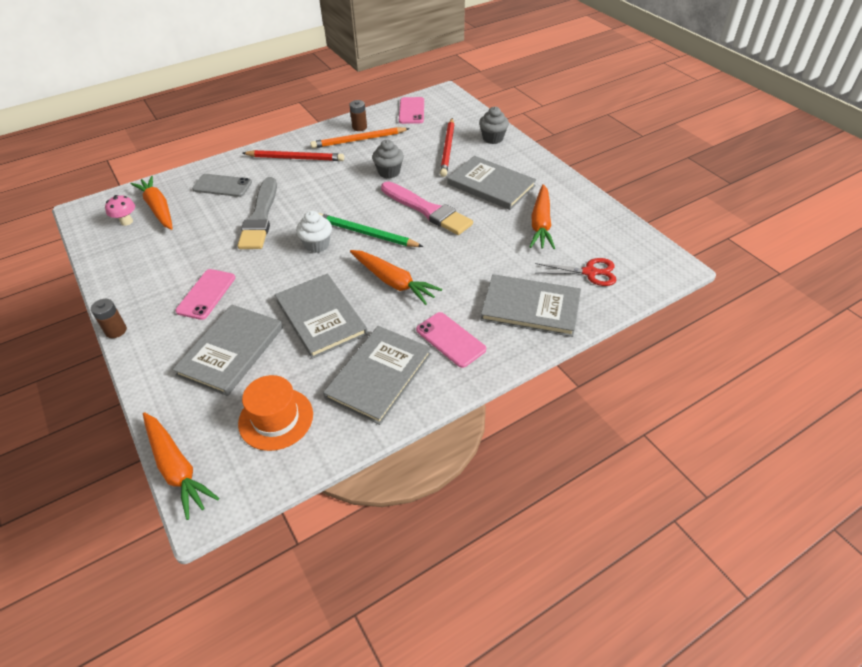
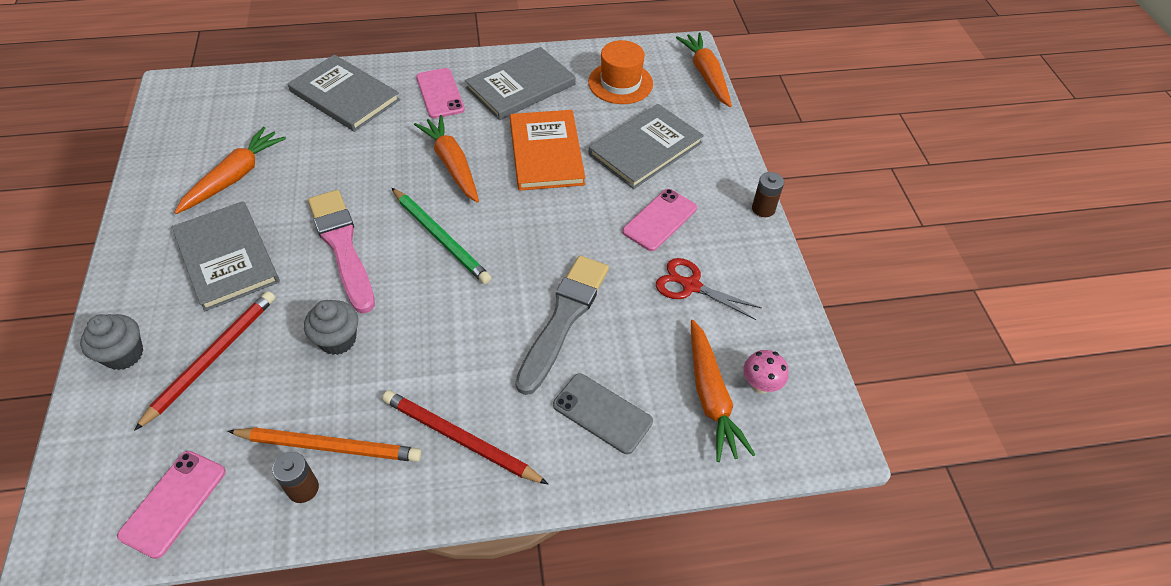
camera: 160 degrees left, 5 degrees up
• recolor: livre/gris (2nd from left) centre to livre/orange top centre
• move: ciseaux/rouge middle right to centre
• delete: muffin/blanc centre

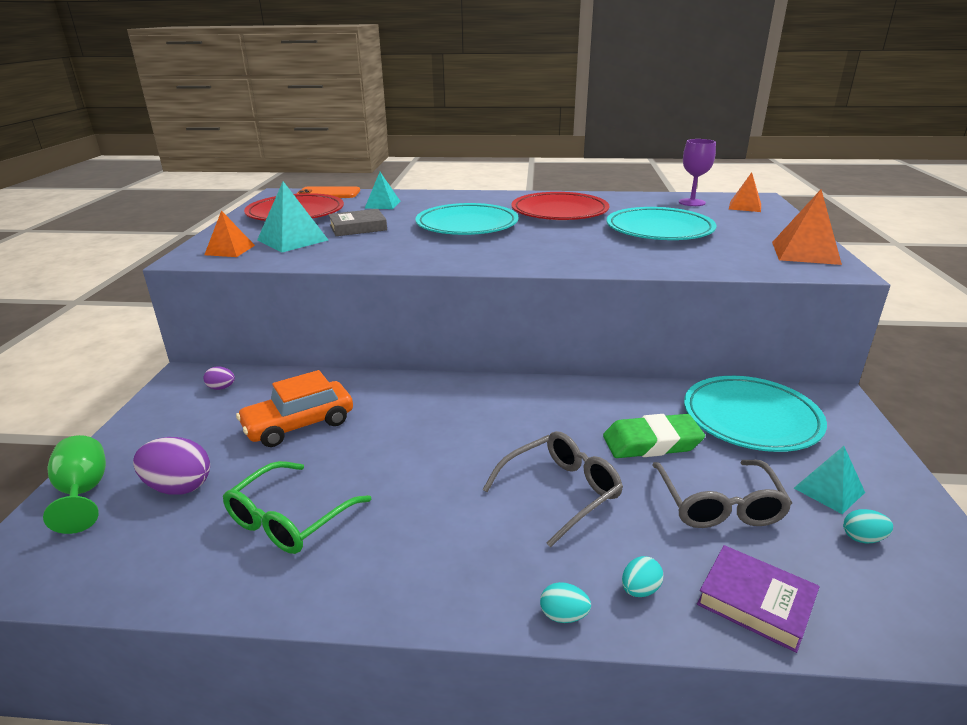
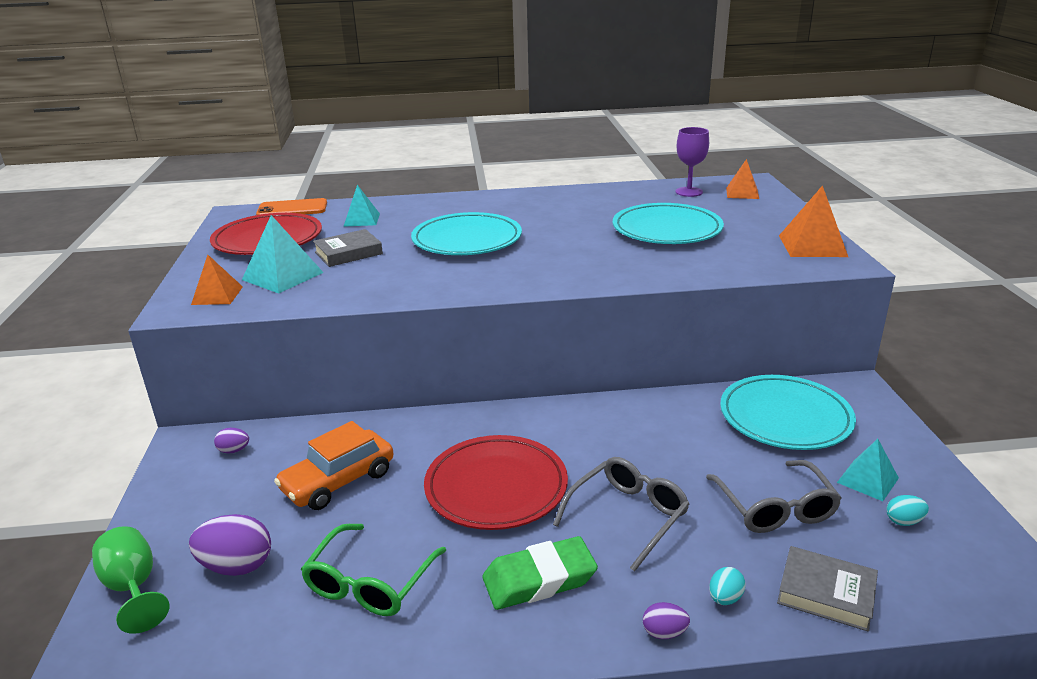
camera: 10 degrees left, 0 degrees up
• move: assiette/rouge (2nd from left) top centre to bottom centre
• move: gomme/vert middle right to bottom centre
• recolor: œuf/turquoise (1st from left) bottom centre to œuf/violet (3rd from left) bottom centre
• recolor: livre/violet bottom right to livre/gris (2nd from left) bottom right

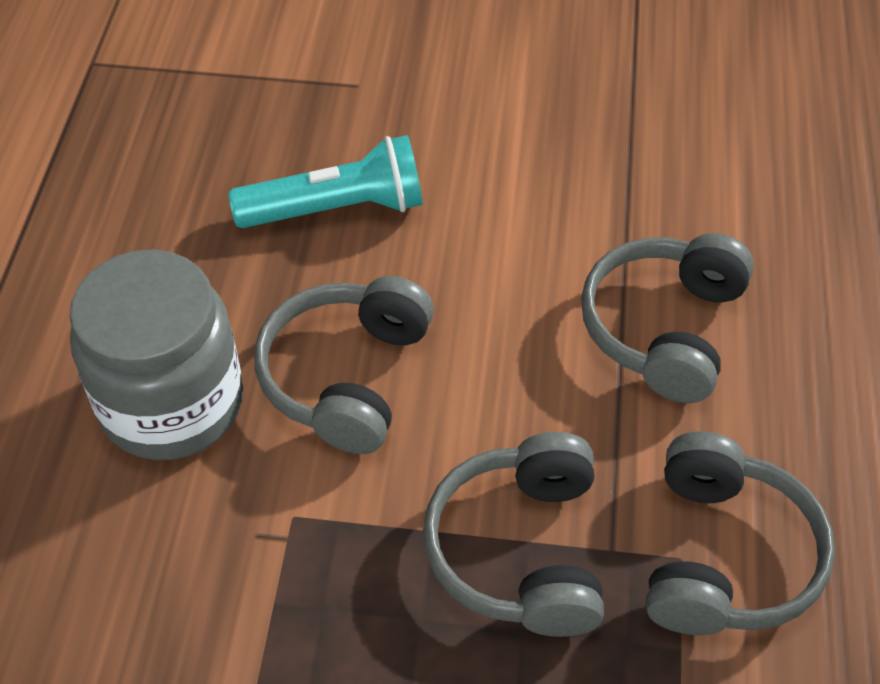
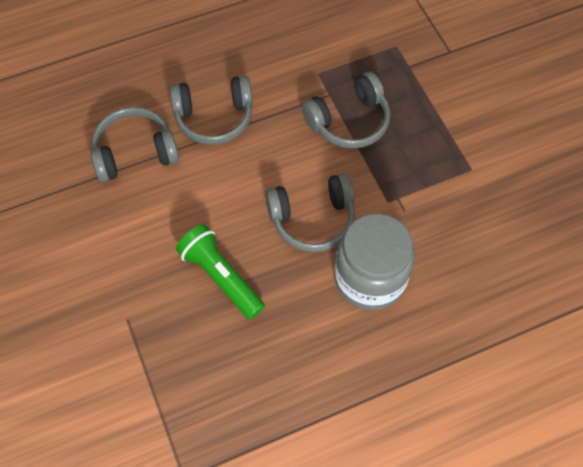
camera: 120 degrees left, 10 degrees up
• move: casque audio/gris (4th from left in the first image) bottom right to casque audio/gris (1st from left) top left
• recolor: lampe de poche/turquoise top centre to lampe de poche/vert centre

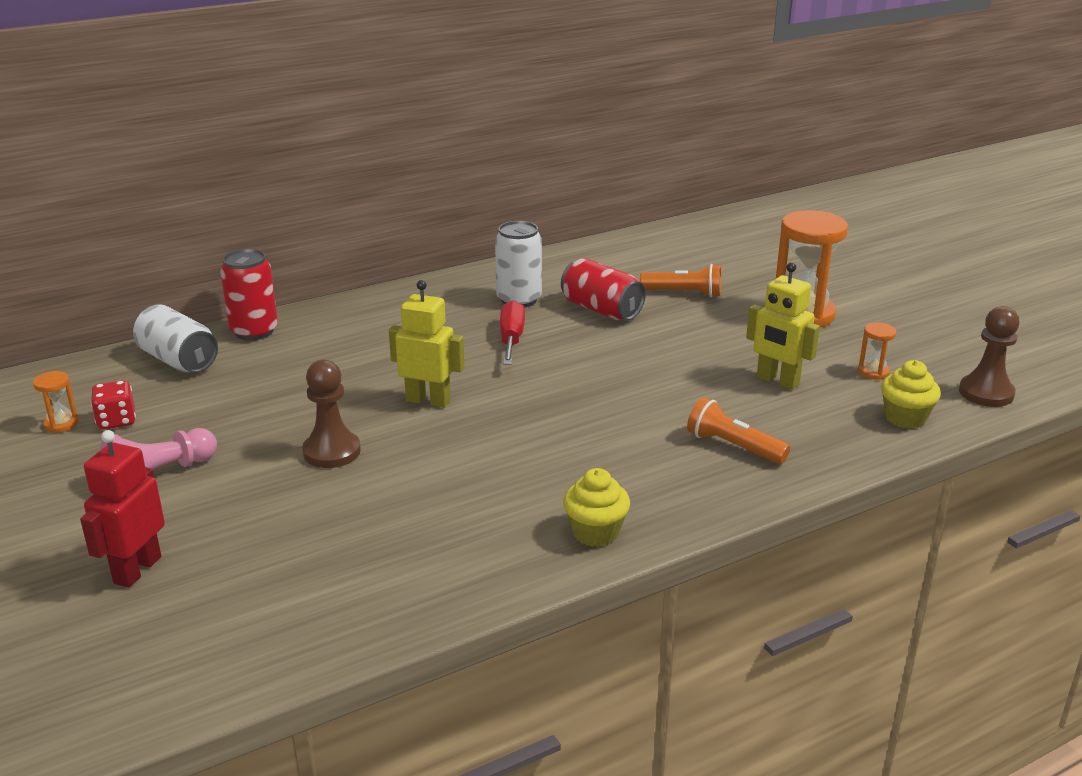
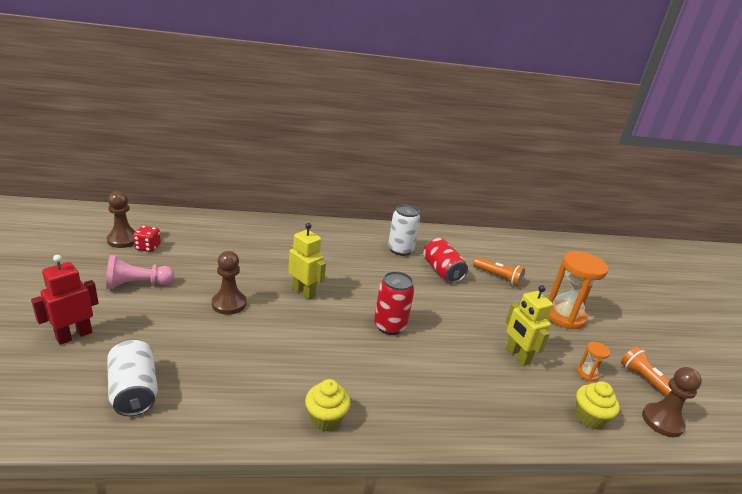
camera: 20 degrees right, 0 degrees up
• replace: sablier/orange (1st from left) middle left to pion/marron (1st from left) middle left
• move: canette/blanc (1st from left) middle left to bottom left
• move: canette/rouge (1st from left) middle left to centre
• move: lampe de poche/orange (2nd from left) middle right to bottom right
• delete: tournevis/rouge centre

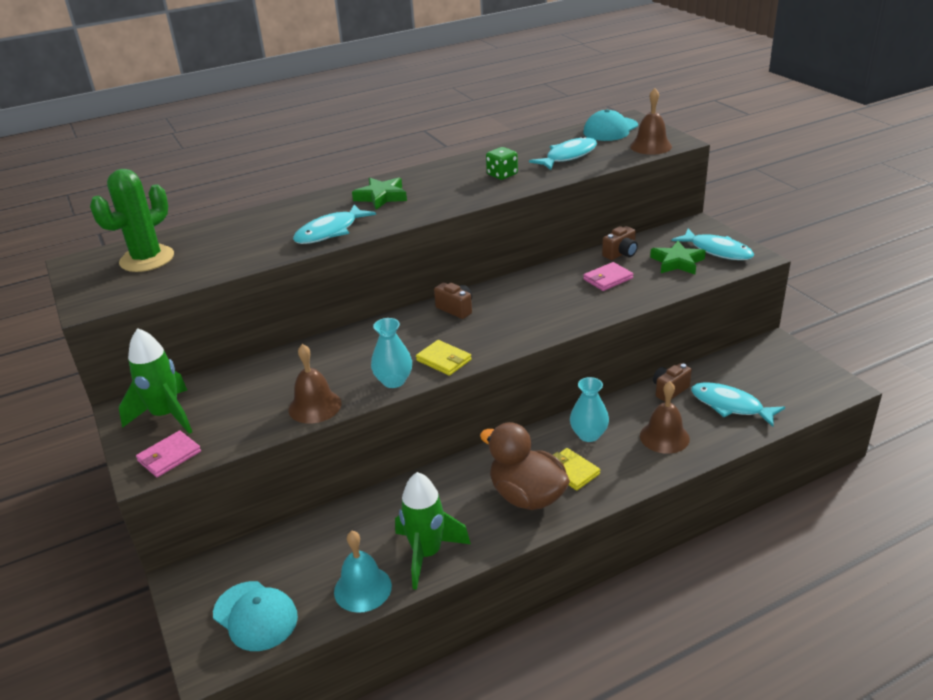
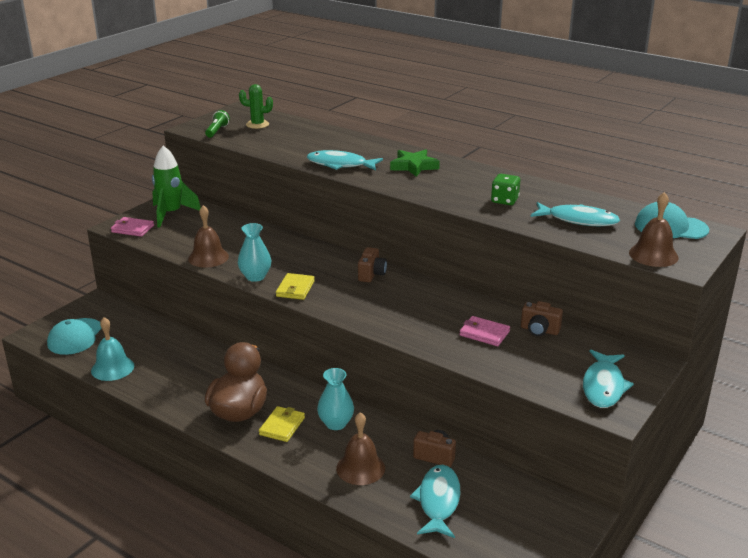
camera: 60 degrees right, 5 degrees down
• insert: lampe de poche/vert top left
• resize: cactus/vert top left = top centre x0.60
• delete: fusée/vert (2nd from left) bottom centre
• delete: étoile/vert (2nd from left) middle right

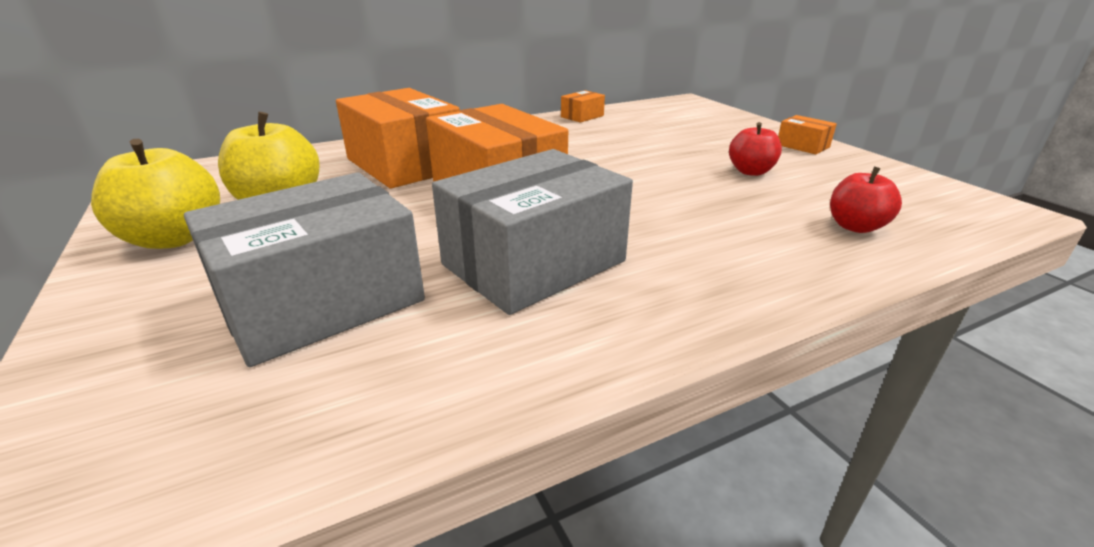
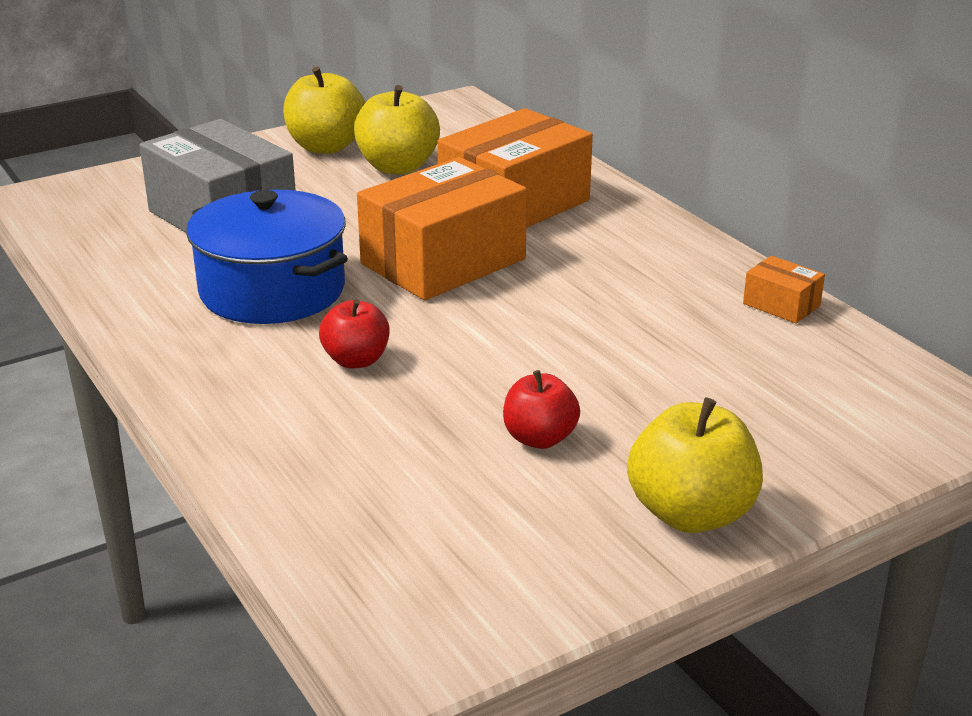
camera: 85 degrees right, 0 degrees up
• replace: boîte/gris (2nd from left) centre to marmite/bleu middle left
• move: pomme/rouge (2nd from left in the first image) middle right to pomme/rouge (1st from left) centre
• replace: boîte/orange (4th from left) top right to pomme/jaune (3rd from left) middle right

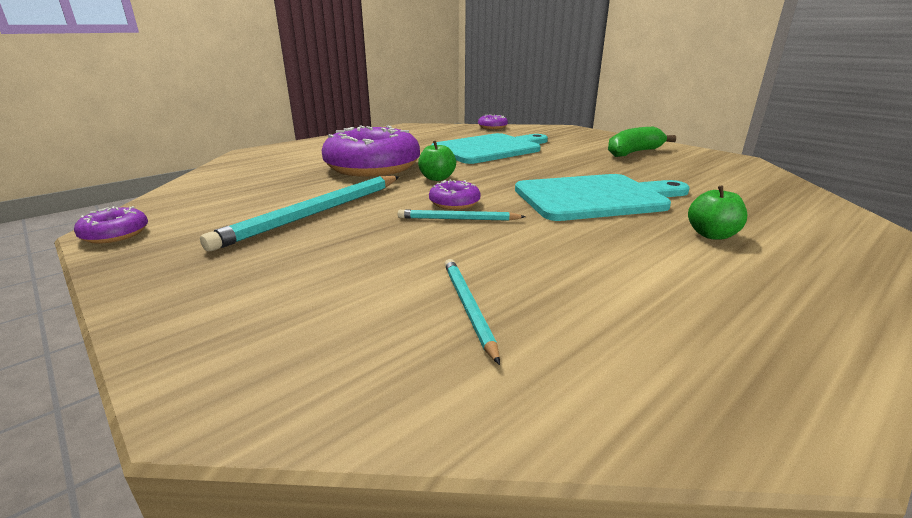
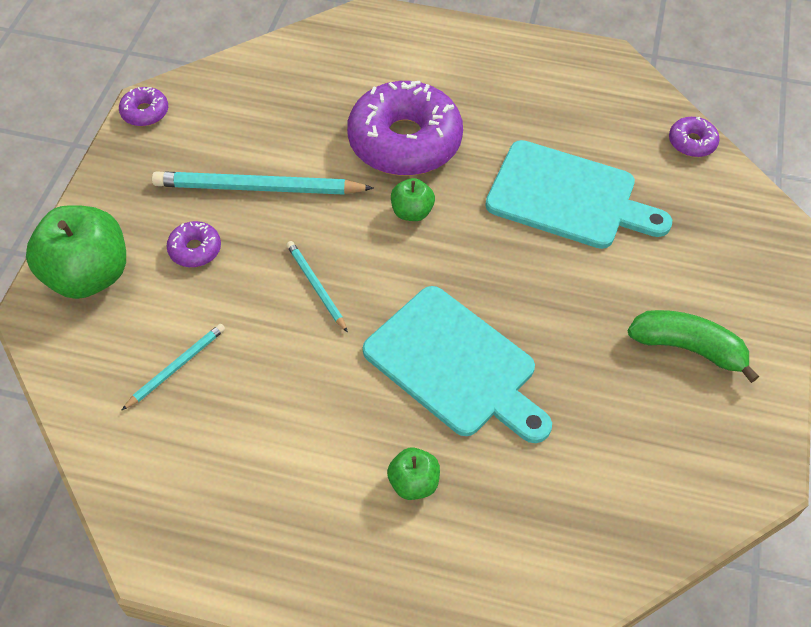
camera: 55 degrees right, 30 degrees up
• insert: pomme/vert (1st from left) middle left
• move: beignet/violet (3rd from left in the first image) centre to beignet/violet (2nd from left) middle left

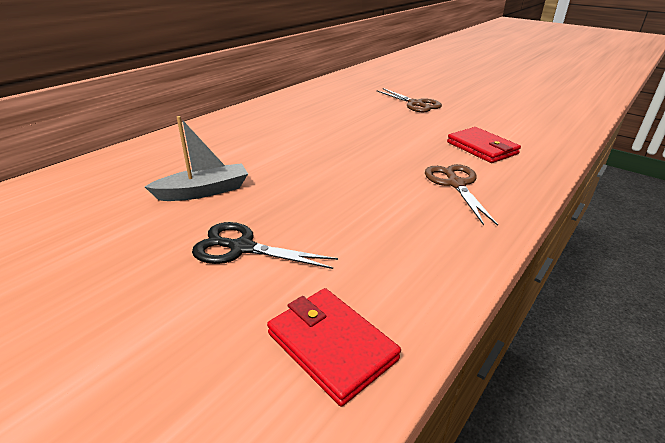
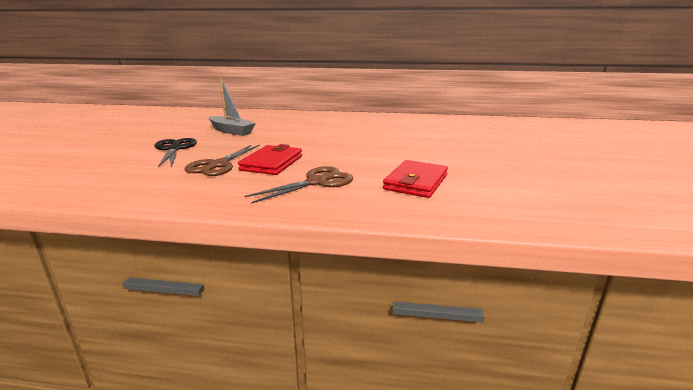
camera: 60 degrees right, 10 degrees down
• move: ciseaux/marron (1st from left) top centre to middle left
• move: portefeuille/rouge (1st from left) bottom centre to centre

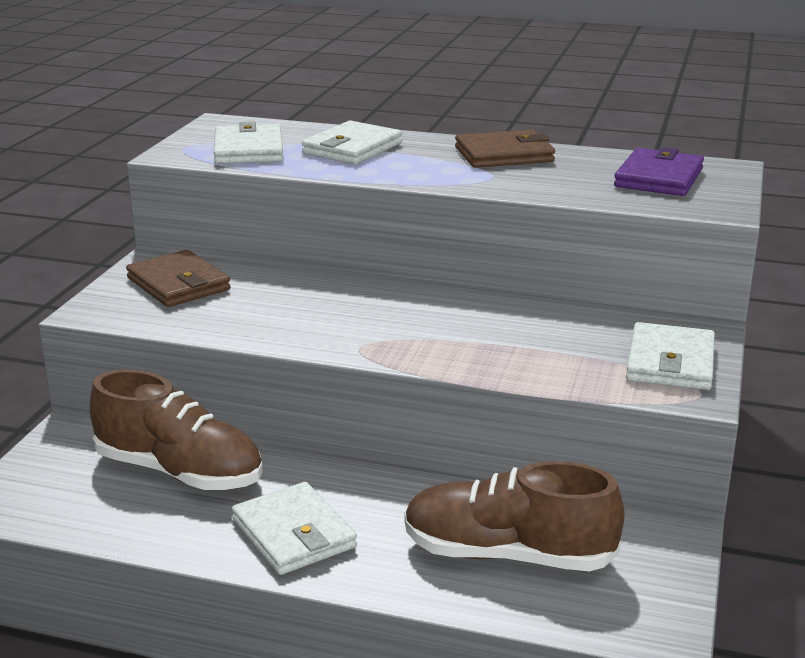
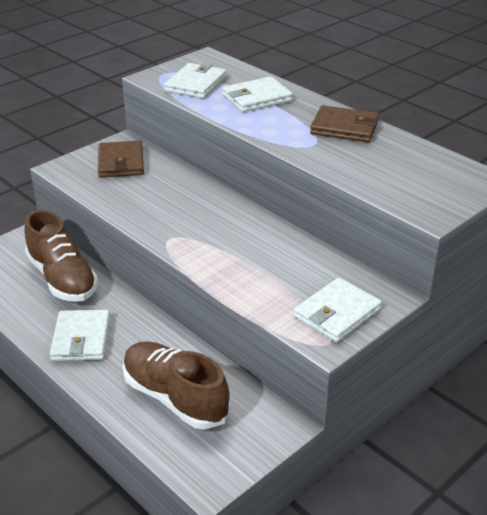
camera: 30 degrees right, 10 degrees up
• delete: portefeuille/violet top right

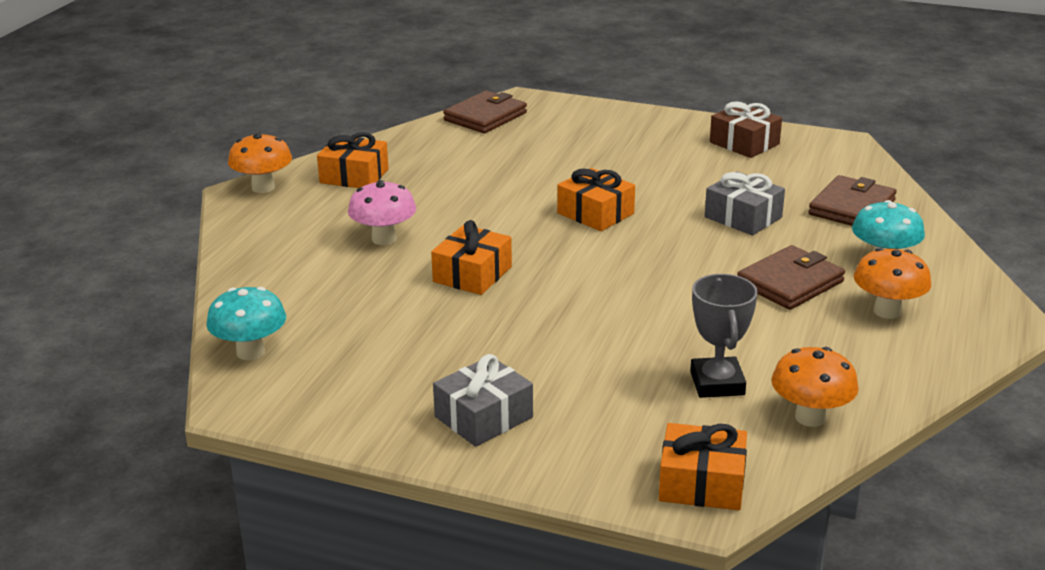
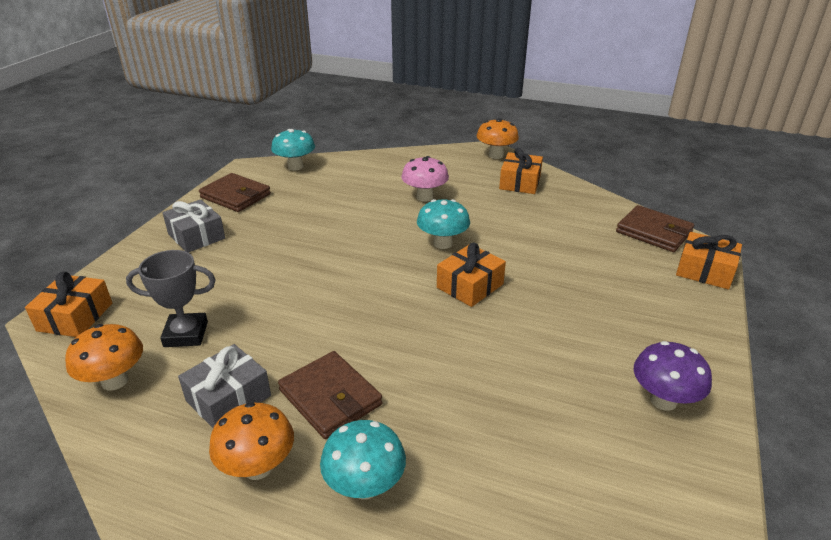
camera: 90 degrees right, 5 degrees up
• move: cadeau/gris (2nd from left) middle right to bottom left
• move: portefeuille/marron (3rd from left in the first image) middle right to portefeuille/marron (1st from left) middle left
• insert: champignon/turquoise (3rd from left) centre
• replace: cadeau/marron top right to champignon/violet bottom right
• move: cadeau/orange (2nd from left in the first image) centre to cadeau/orange (4th from left) middle right

